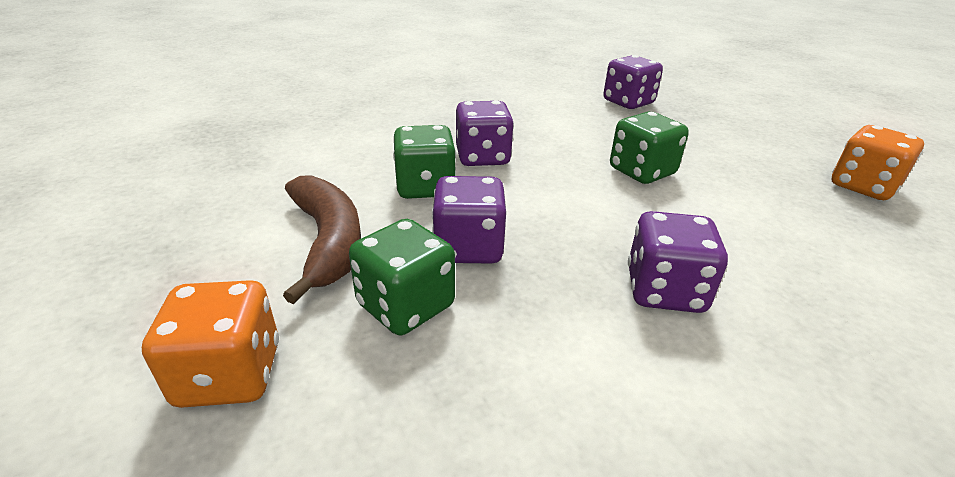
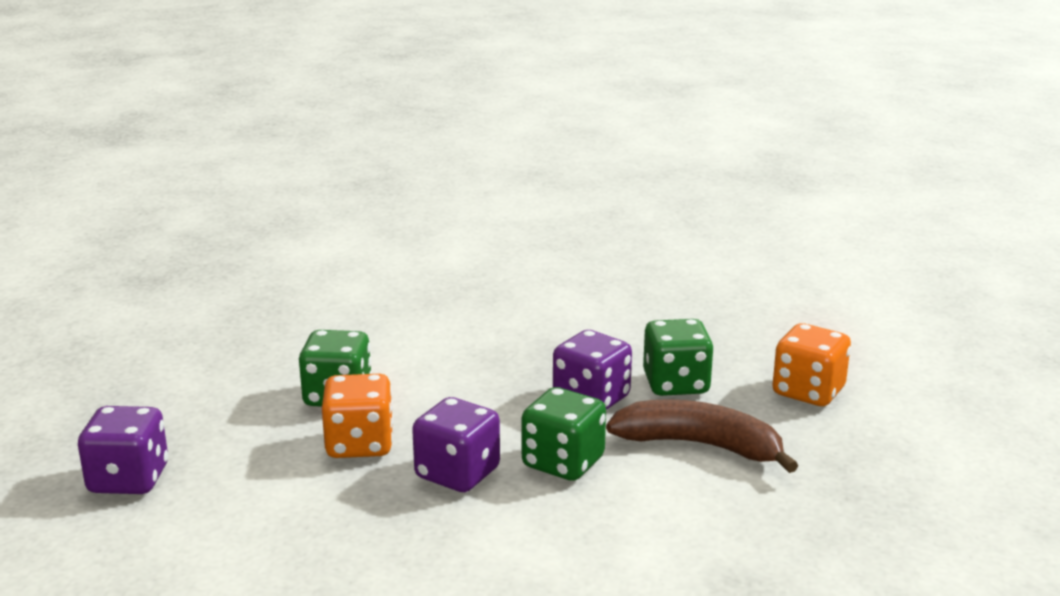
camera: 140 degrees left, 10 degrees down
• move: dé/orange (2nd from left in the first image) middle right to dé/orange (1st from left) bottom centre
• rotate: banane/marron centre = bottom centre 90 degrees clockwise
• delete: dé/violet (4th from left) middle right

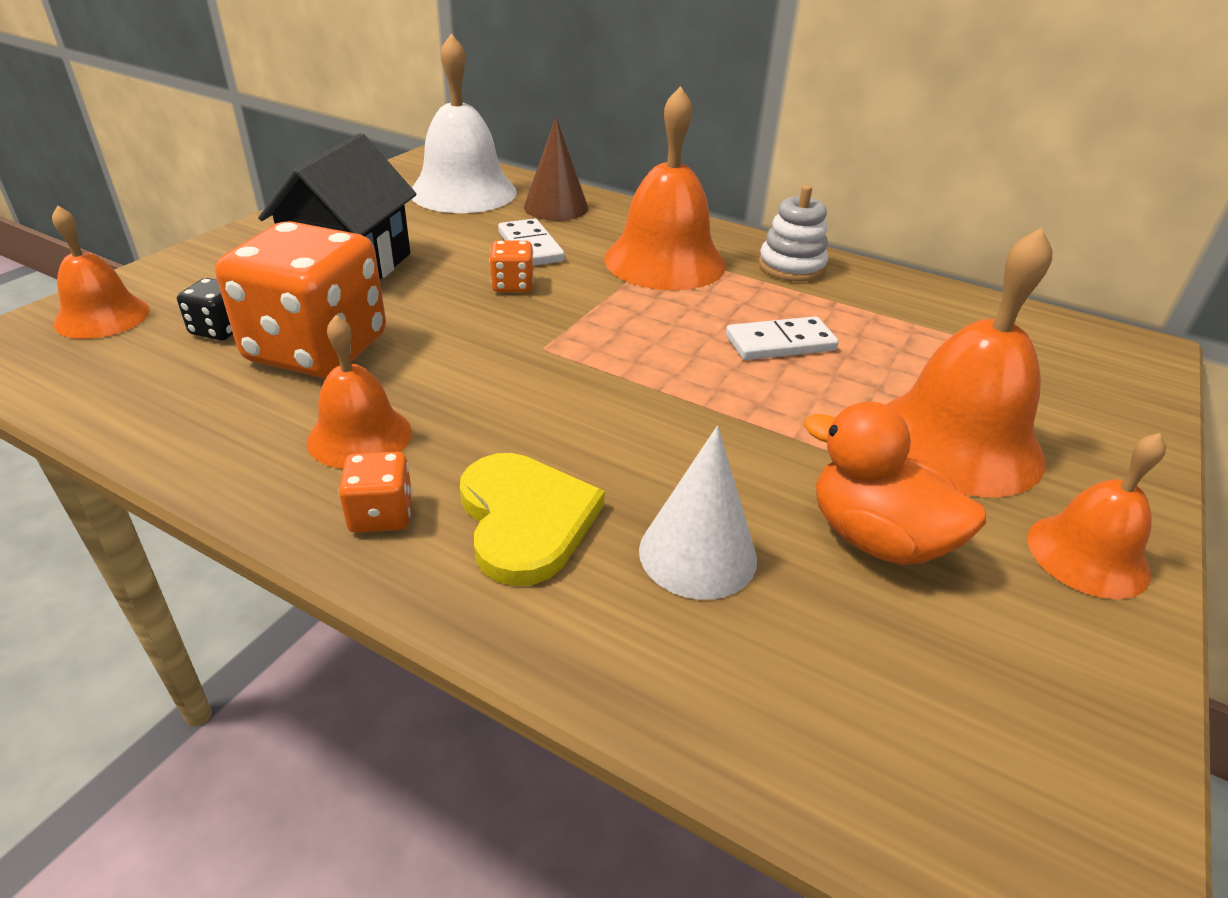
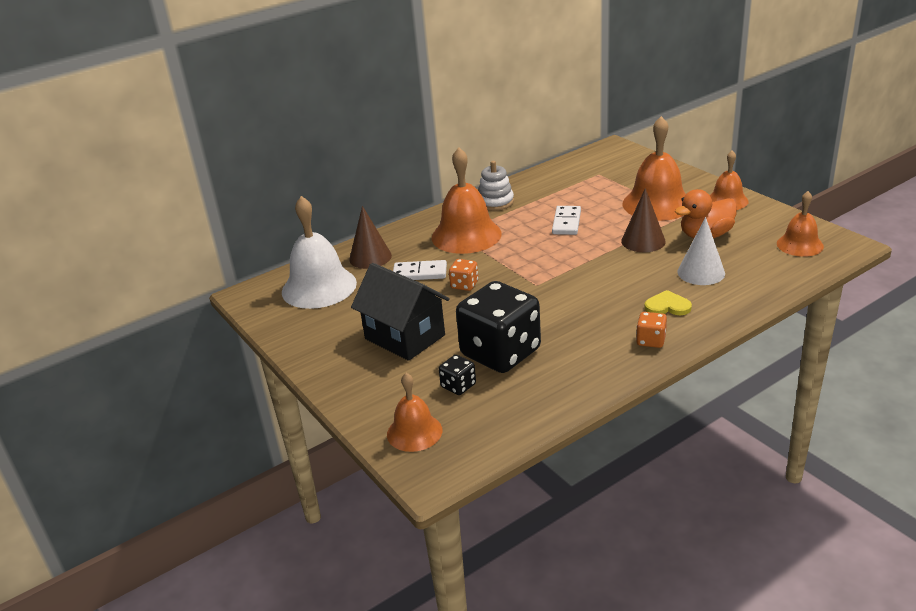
camera: 60 degrees left, 5 degrees down
• recolor: dé/orange (1st from left) top left to dé/noir (2nd from left) centre
• insert: cône/marron (2nd from left) middle right
• resize: cœur/jaune centre = middle right x0.63
• move: cloche/orange (2nd from left in the first image) middle left to cloche/orange (5th from left) middle right

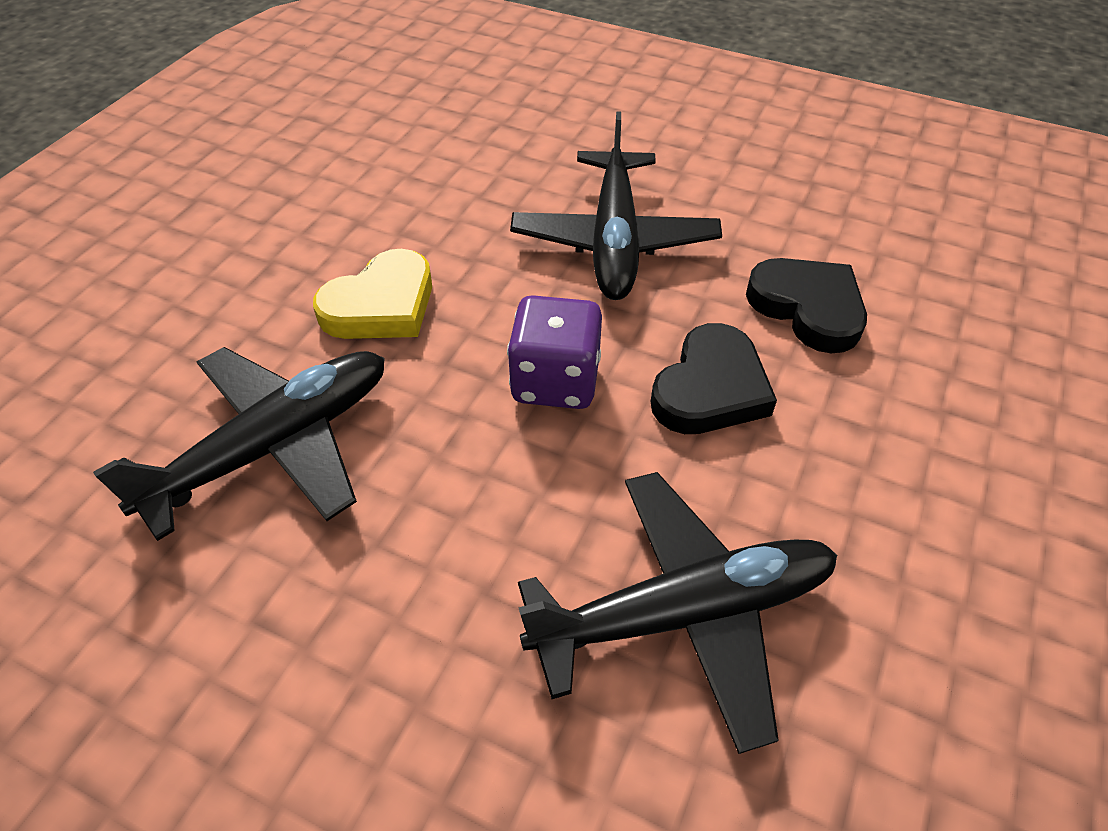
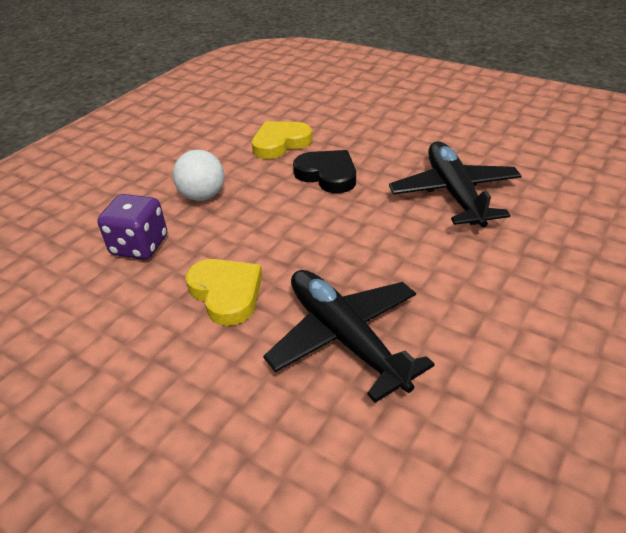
camera: 80 degrees left, 10 degrees down
• move: dé/violet centre to middle left
• replace: avion/noir (2nd from left) top centre to balle/blanc top left
• recolor: cœur/noir (2nd from left) middle right to cœur/jaune (2nd from left) top centre

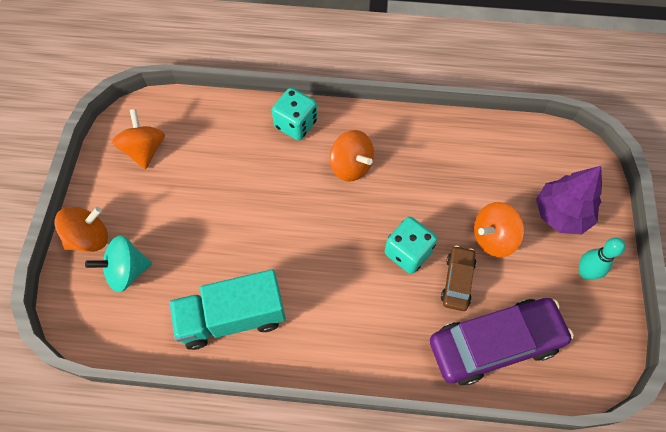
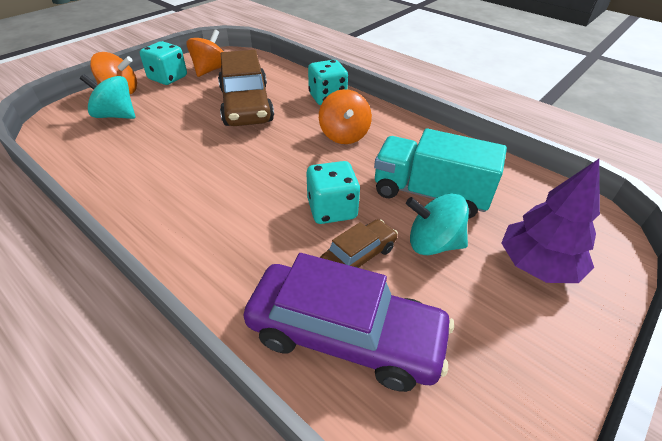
camera: 35 degrees right, 20 degrees down
• insert: dé/turquoise (1st from left) top left
• insert: voiture/marron (1st from left) top centre
• move: camion/turquoise bottom centre to centre
• recolor: toupie/orange (4th from left) middle right to toupie/turquoise (2nd from left) centre
• delete: quille/turquoise middle right

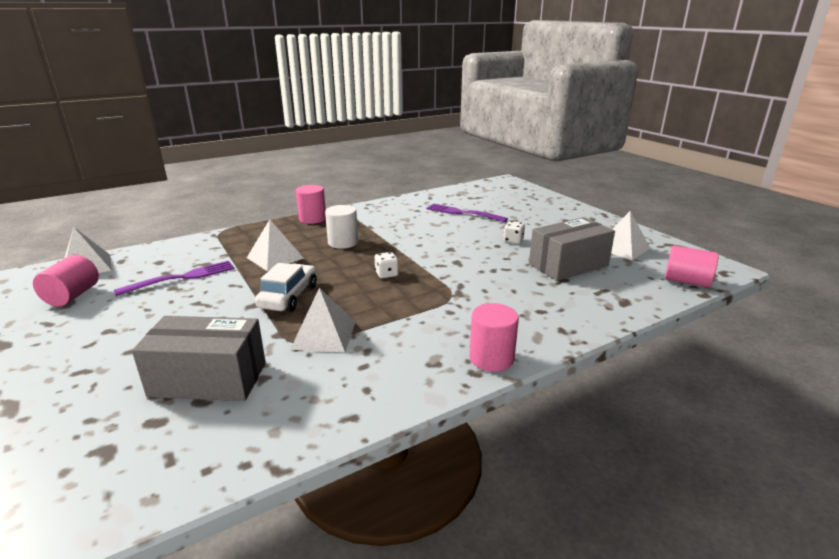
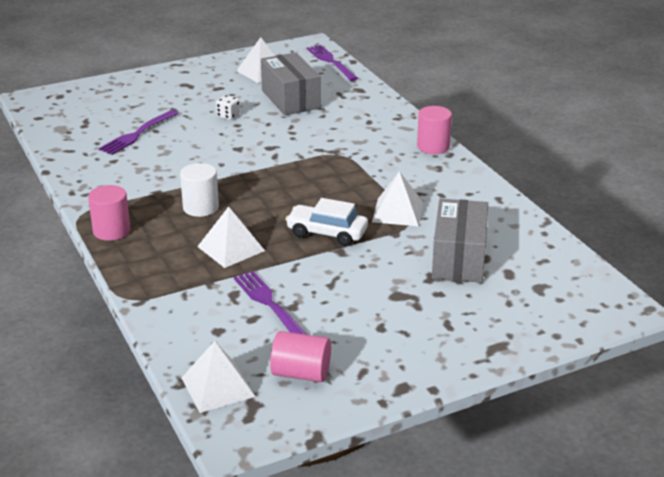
camera: 85 degrees left, 5 degrees up
• replace: cylindre/rose (4th from left) middle right to fourchette/violet (3rd from left) top centre
• delete: dé/blanc (1st from left) centre

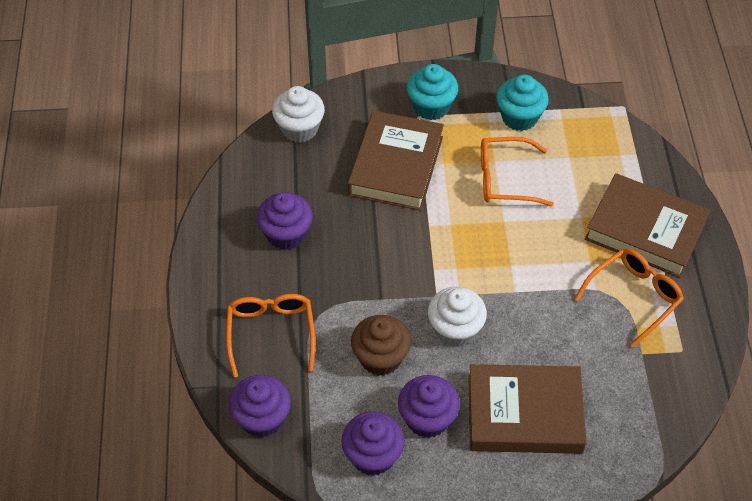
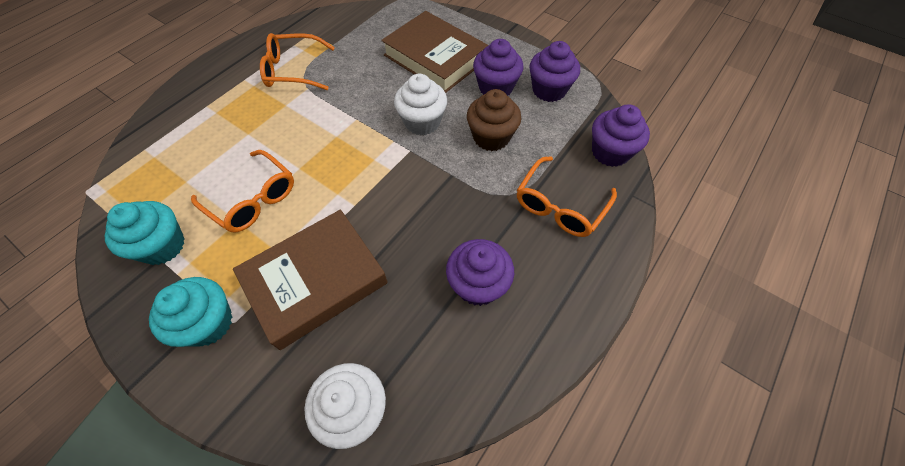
camera: 140 degrees left, 5 degrees up
• delete: livre/marron (3rd from left) middle right

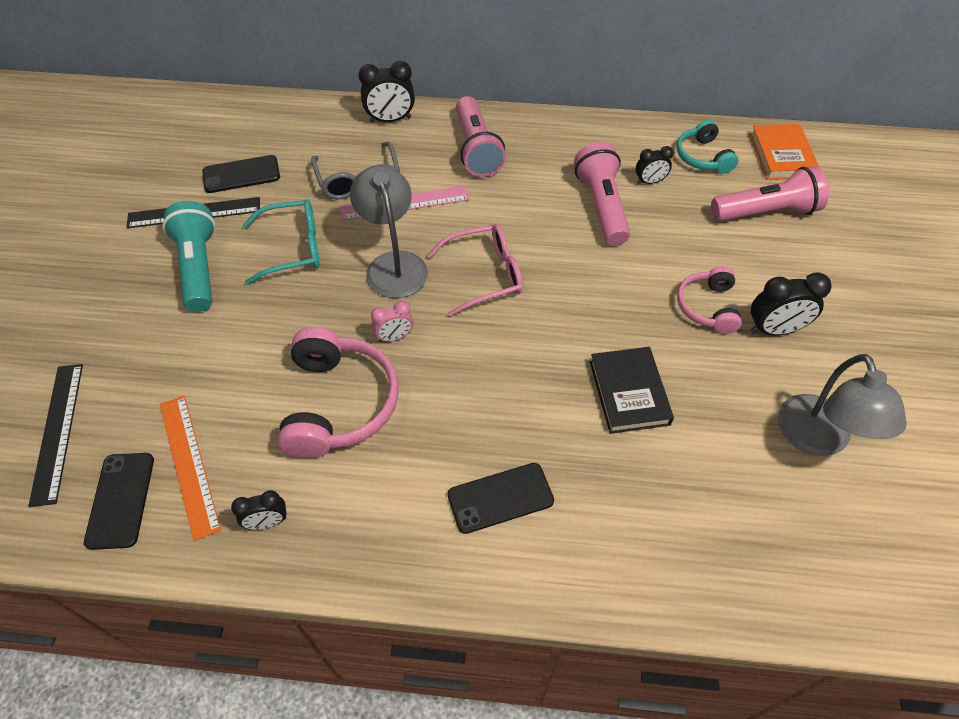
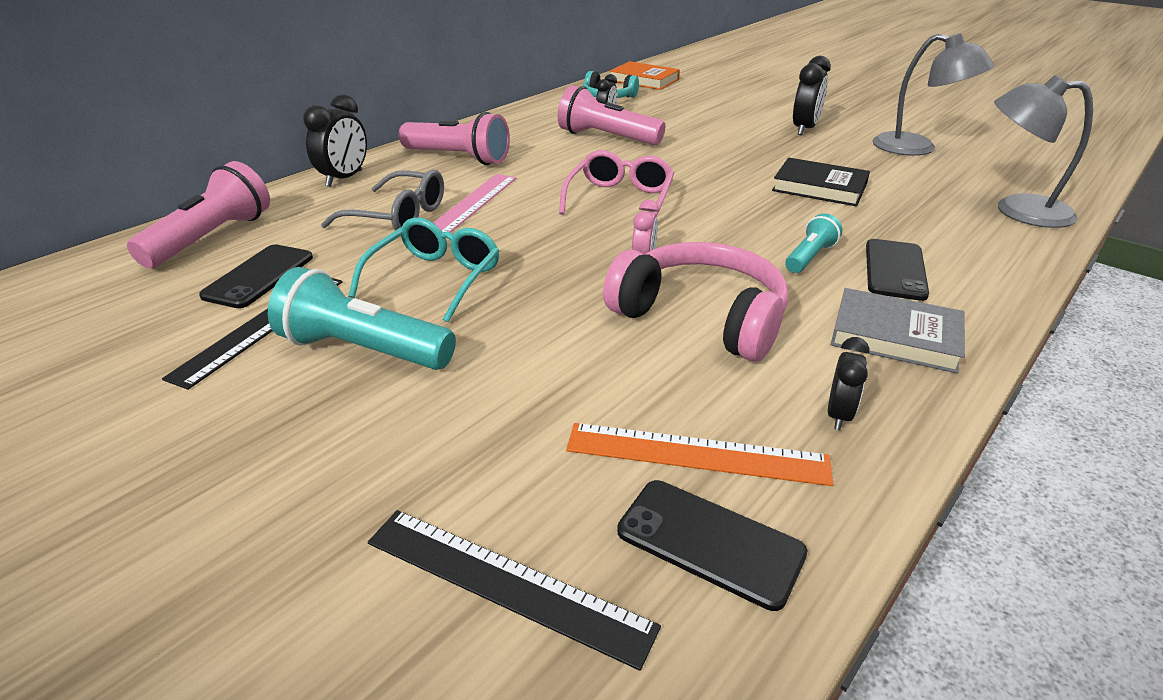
camera: 55 degrees left, 20 degrees down
• move: lampe de poche/rose (3rd from left in the first image) top right to lampe de poche/rose (1st from left) top left
• insert: lampe de poche/turquoise (2nd from left) middle right
• insert: livre/gris middle right
• move: lampe/gris (1st from left in the first image) top centre to lampe/gris (2nd from left) top right
• delete: casque audio/rose (2nd from left) middle right

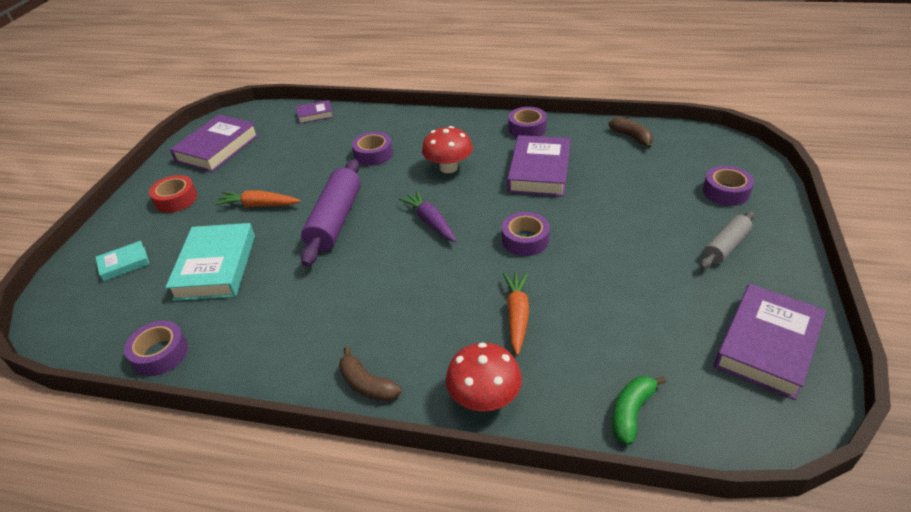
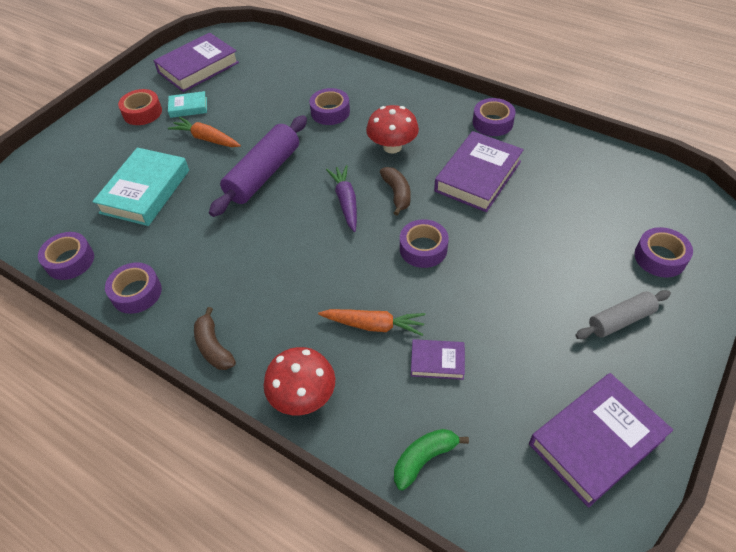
camera: 20 degrees right, 10 degrees up
• insert: ruban adhésif/violet (2nd from left) middle left
• move: livre/turquoise (1st from left in the first image) middle left to livre/turquoise (2nd from left) top left
• rotate: carotte/orange (2nd from left) centre = centre 75 degrees clockwise
• move: banane/marron (2nd from left) top right to centre
• move: livre/violet (2nd from left) top centre to centre

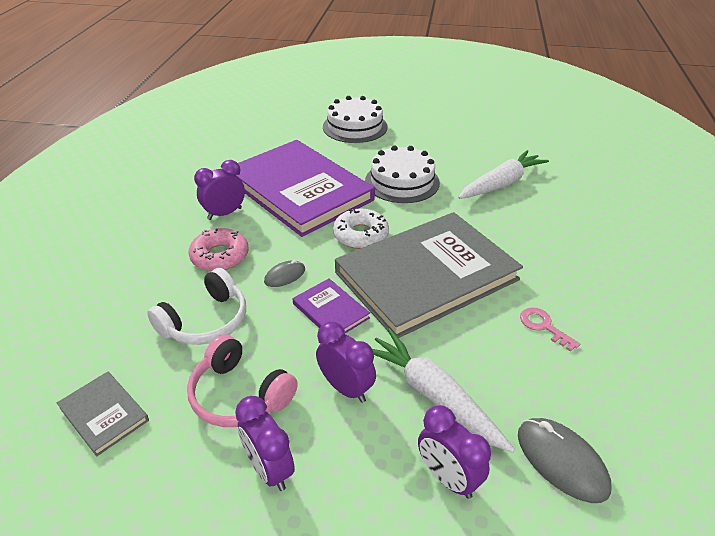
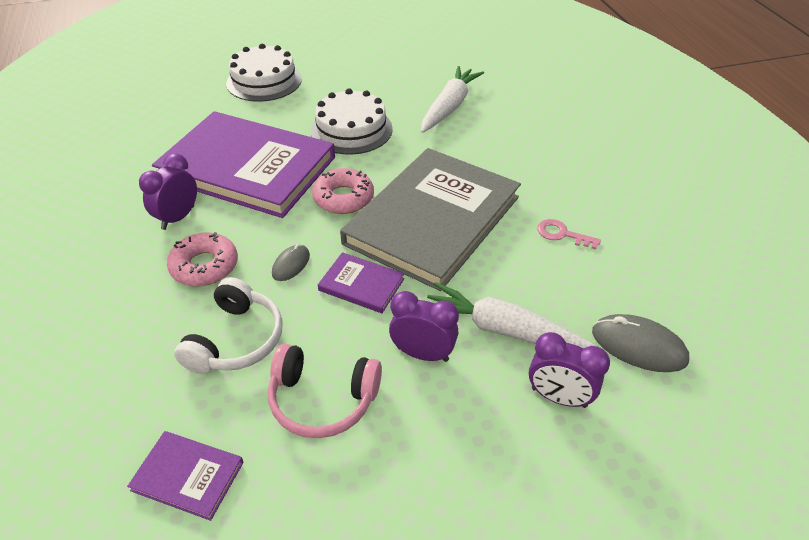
camera: 25 degrees left, 5 degrees up
• recolor: livre/gris (1st from left) bottom left to livre/violet (1st from left) bottom left
• recolor: beignet/blanc centre to beignet/rose (2nd from left) centre
• delete: réveil/violet (2nd from left) bottom centre

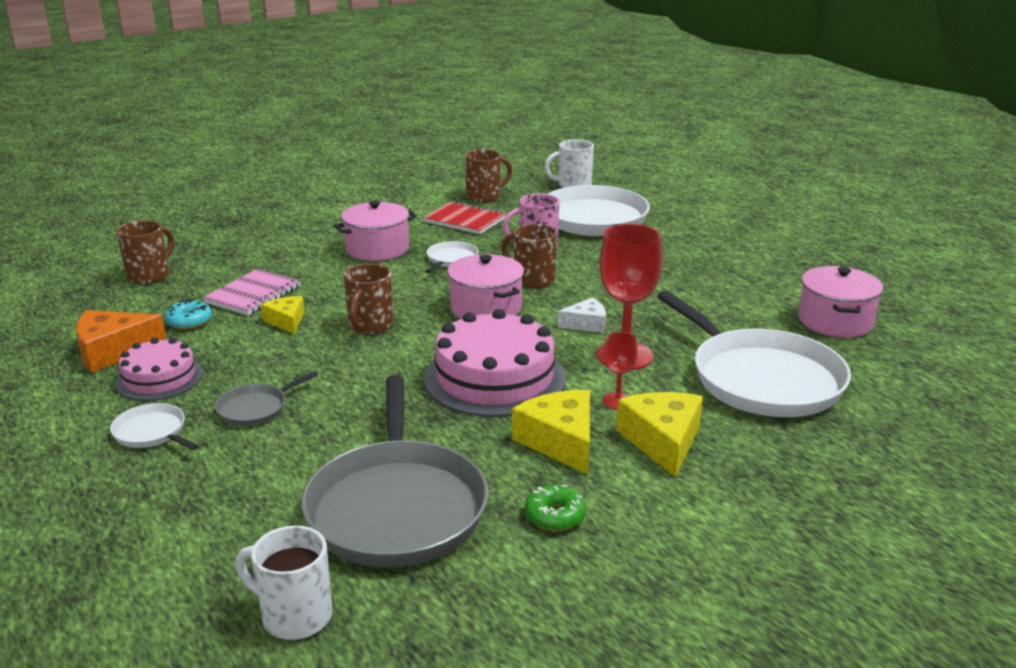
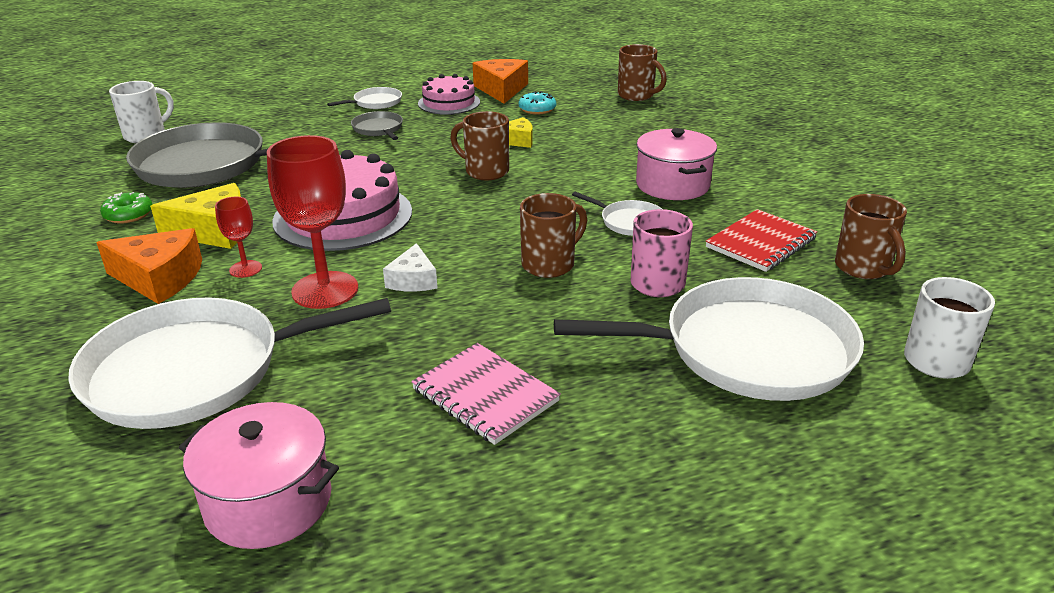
camera: 105 degrees right, 5 degrees up
• recolor: fromage/jaune (3rd from left) centre to fromage/orange (1st from left) middle left
• move: carnet/rose middle left to centre
• delete: marmite/rose (2nd from left) centre

